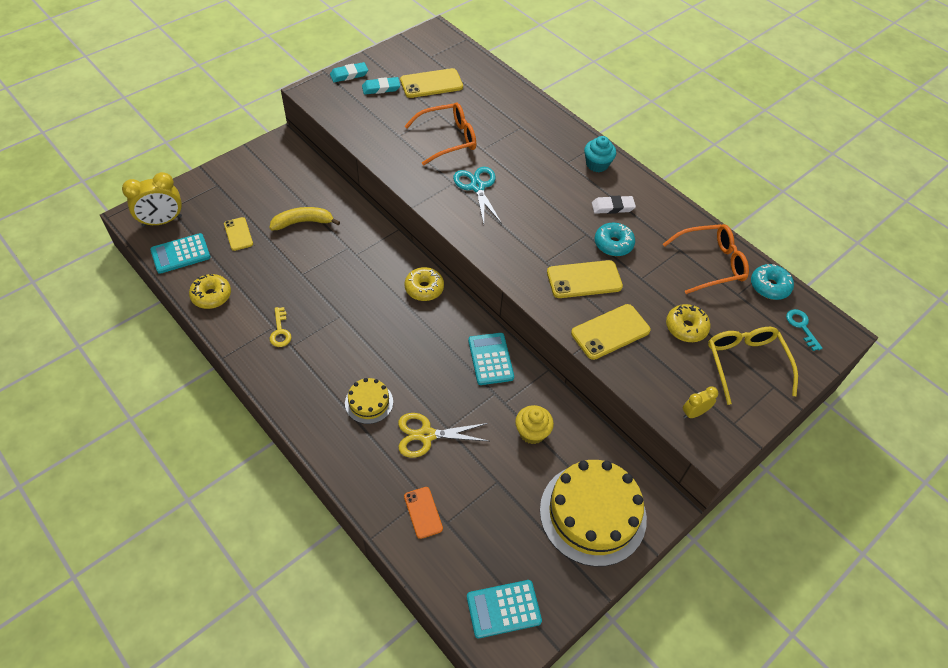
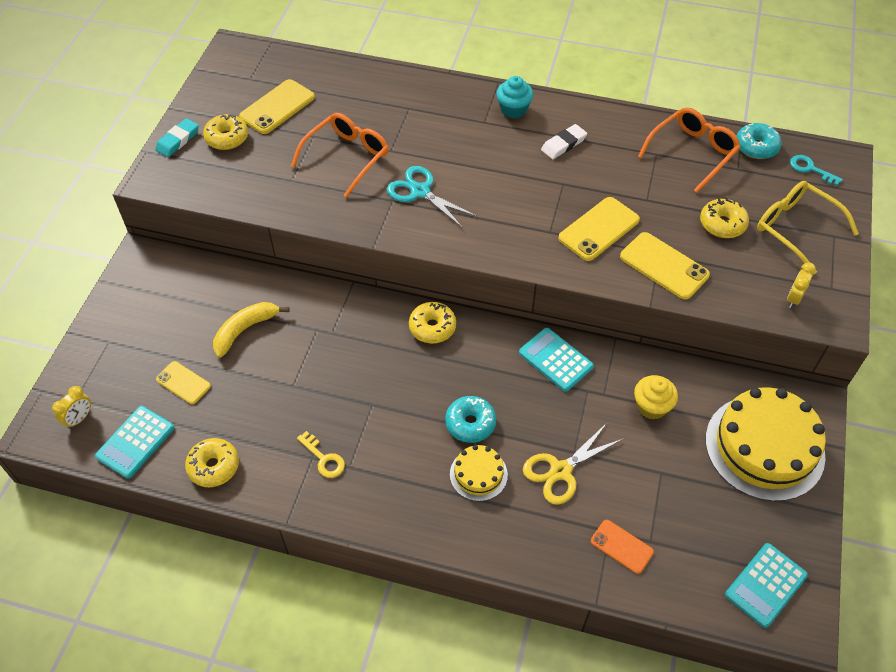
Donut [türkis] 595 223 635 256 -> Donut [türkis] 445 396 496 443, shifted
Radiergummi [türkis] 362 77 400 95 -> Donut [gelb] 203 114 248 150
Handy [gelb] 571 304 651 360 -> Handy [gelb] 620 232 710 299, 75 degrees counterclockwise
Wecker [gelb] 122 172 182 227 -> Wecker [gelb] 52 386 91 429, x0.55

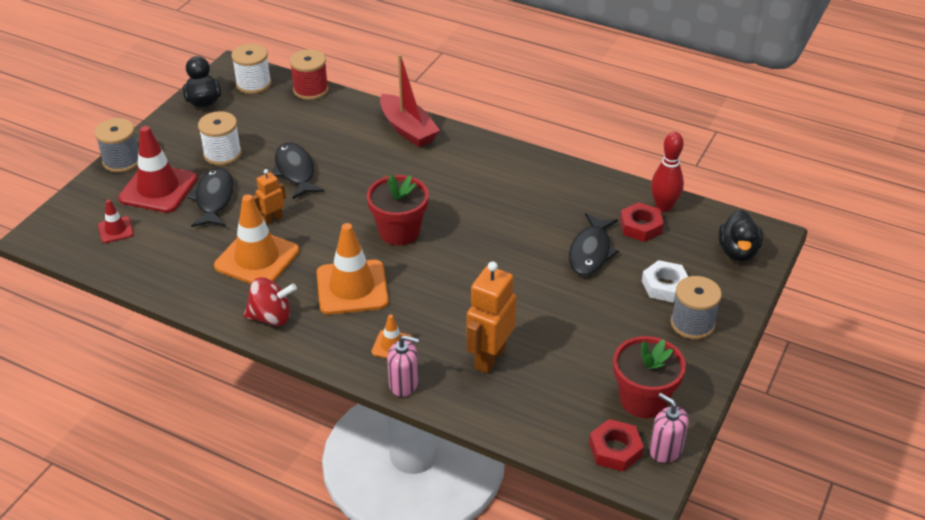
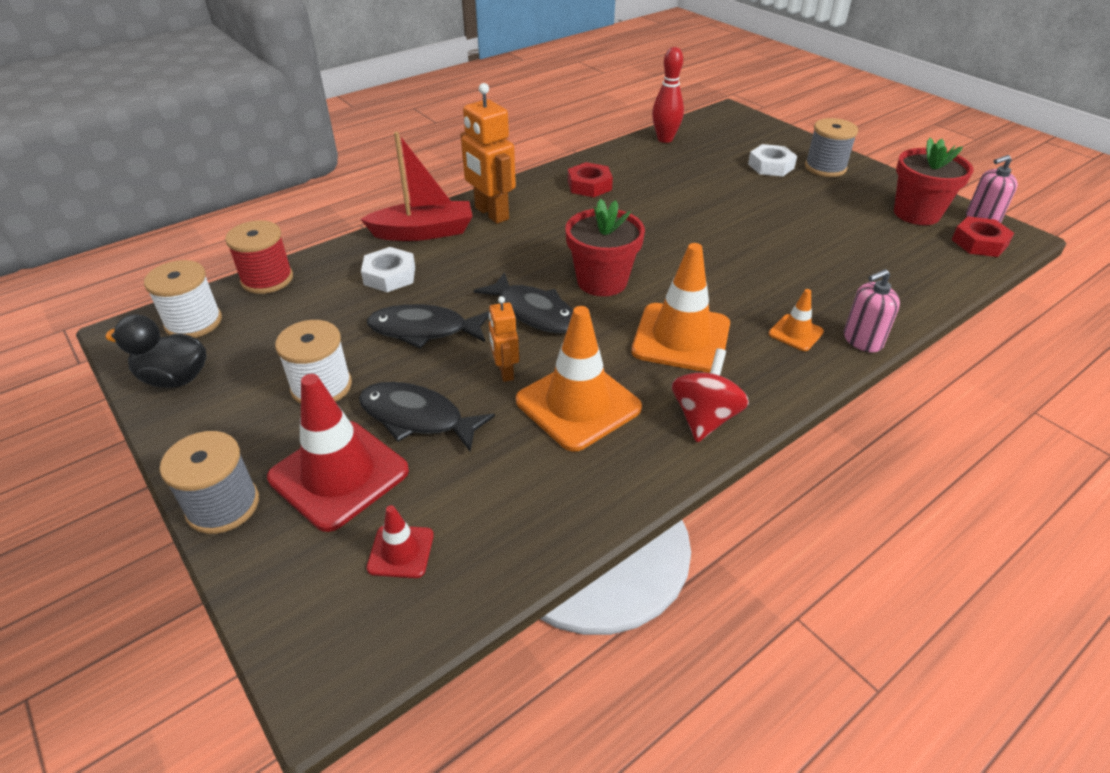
Ente [schwarz] 718 210 763 261 -> none
none -> Sechskantmutter [weiß] 361 247 415 292
Roboter [orange] 467 261 517 374 -> Roboter [orange] 460 83 516 224, shifted
Fisch [schwarz] 569 213 619 276 -> Fisch [schwarz] 474 272 573 333, shifted
Sechskantmutter [rot] 620 202 664 242 -> Sechskantmutter [rot] 568 162 613 197, shifted
Seifenspender [rosa] 387 335 419 397 -> Seifenspender [rosa] 844 269 900 352, 150 degrees counterclockwise

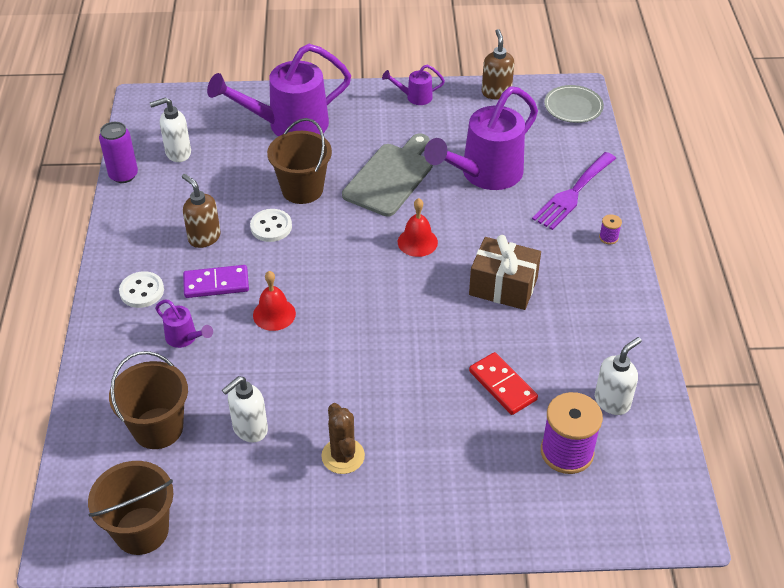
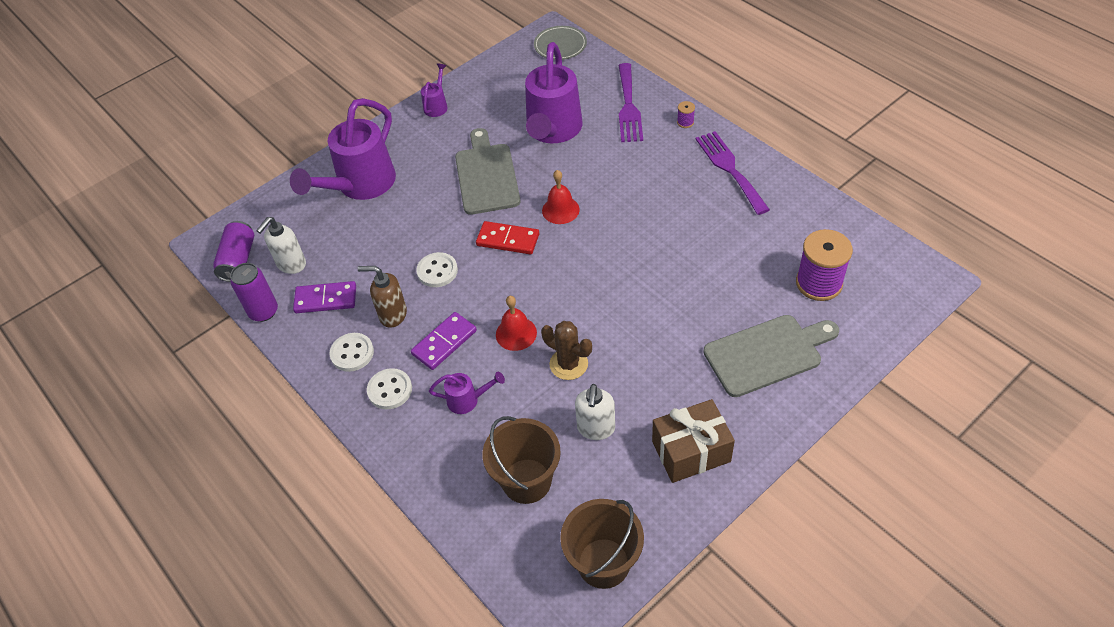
Eimer [braun] 267 118 332 204 -> none
Seifenspender [braun] 482 29 514 100 -> none
Seifenspender [weiß] 595 337 642 415 -> none
none -> Dose [lila] 213 221 254 282
none -> Dominostein [lila] 293 281 356 313
none -> Knopf [weiß] 329 333 374 372
none -> Gabel [lila] 695 131 770 215
none -> Schneidebrett [grau] 703 315 839 397
Kaktus [braun] 321 403 365 474 -> Kaktus [braun] 541 321 592 380, shifted
Geschenk [braun] 469 235 541 310 -> Geschenk [braun] 652 399 735 483, shifted
Dominostein [rot] 469 352 538 415 -> Dominostein [rot] 476 221 539 254, shifted
Gießkanne [lila] 382 65 445 105 -> Gießkanne [lila] 421 64 448 117, 150 degrees clockwise

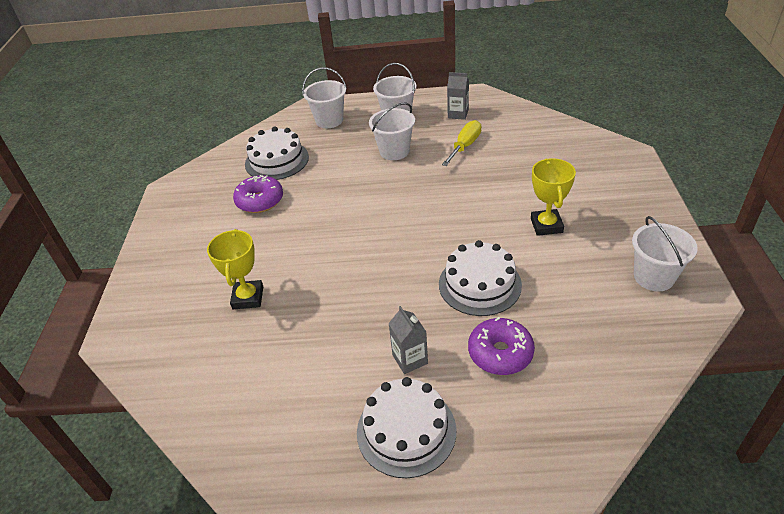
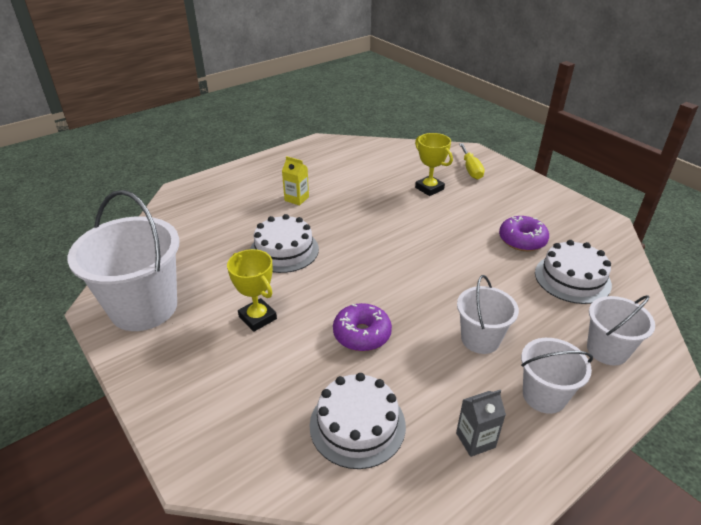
Kuchen [weiß] 357 377 456 478 -> Kuchen [weiß] 309 373 406 469, shifted
Schraubenzieher [gelb] 442 120 481 166 -> Schraubenzieher [gelb] 459 143 485 180, shifted
Donut [lila] 468 317 535 375 -> Donut [lila] 333 303 392 351, shifted
Getränkekarton [grau] 388 306 428 374 -> Getränkekarton [gelb] 282 156 309 205
Eimer [weiß] 632 216 698 291 -> Eimer [weiß] 67 190 180 331, x1.79

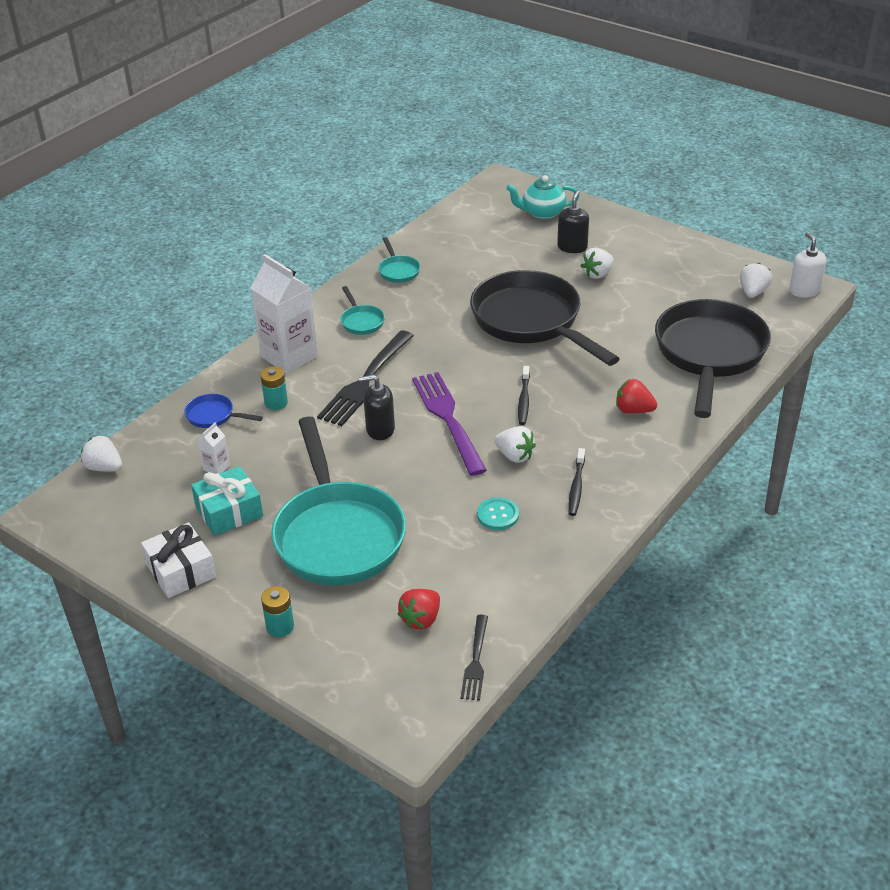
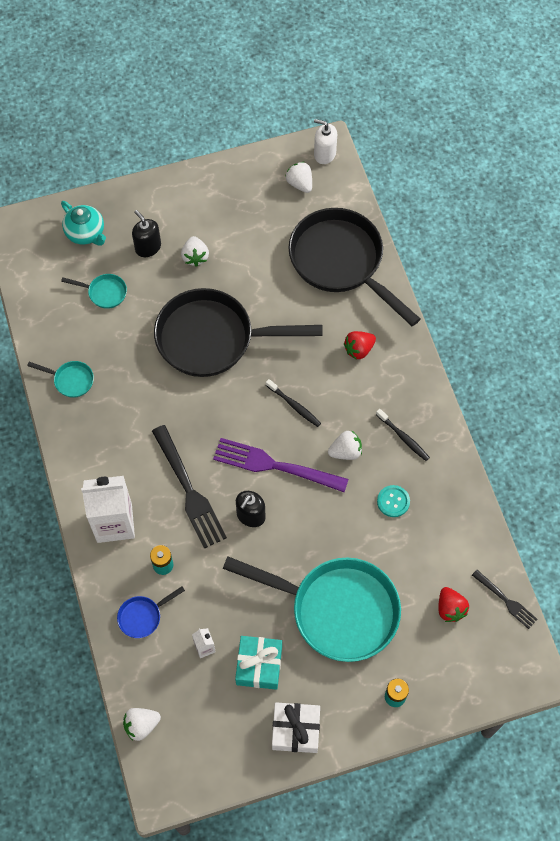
Pfanne [türkis] 340 286 385 335 -> Pfanne [türkis] 61 274 127 309, shifted
Teekanne [türkis] 506 175 579 220 -> Teekanne [türkis] 61 201 106 245, 75 degrees counterclockwise

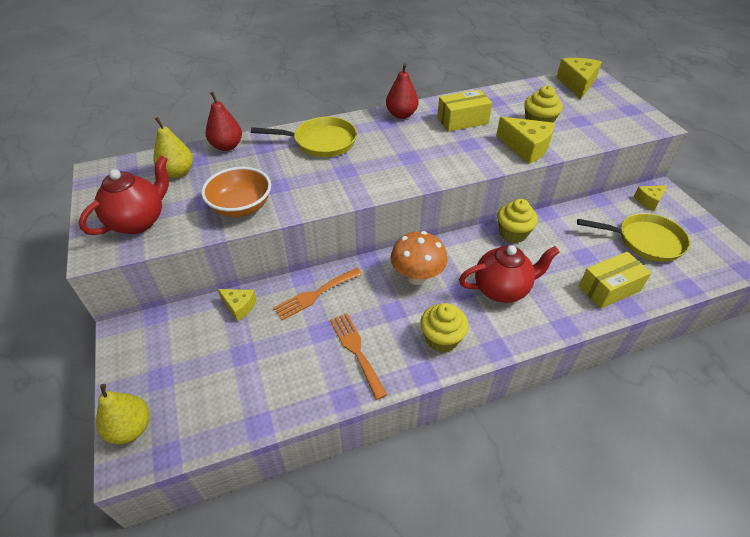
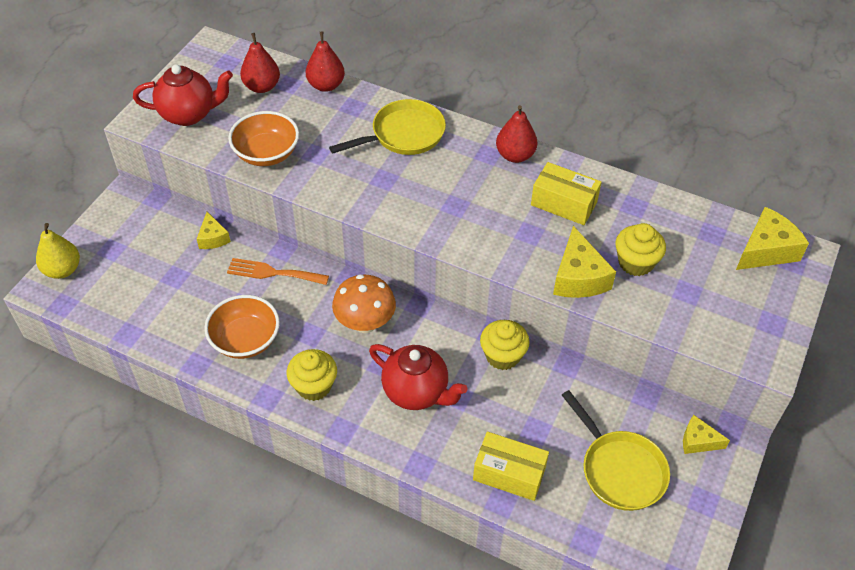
Gabel [orange] 330 313 387 400 -> Schüssel [orange] 204 295 280 359
Birne [gelb] 153 117 193 178 -> Birne [rot] 240 33 280 93
Pfanne [gelb] 251 117 357 157 -> Pfanne [gelb] 329 99 446 155, 75 degrees counterclockwise

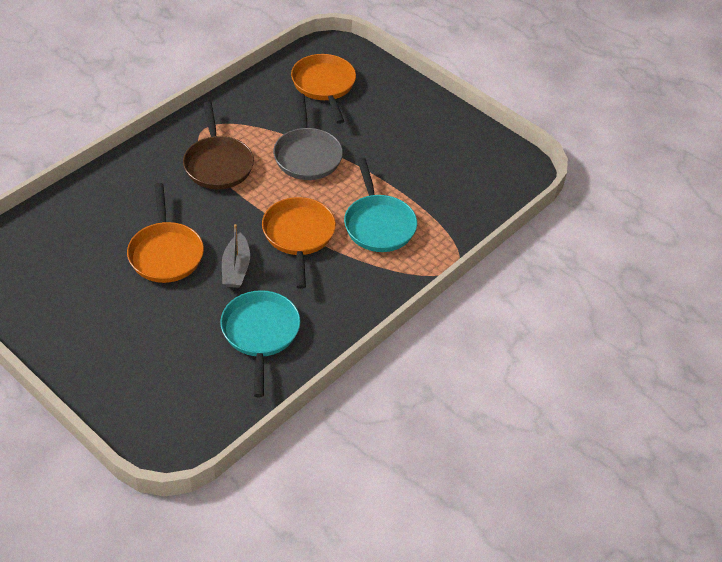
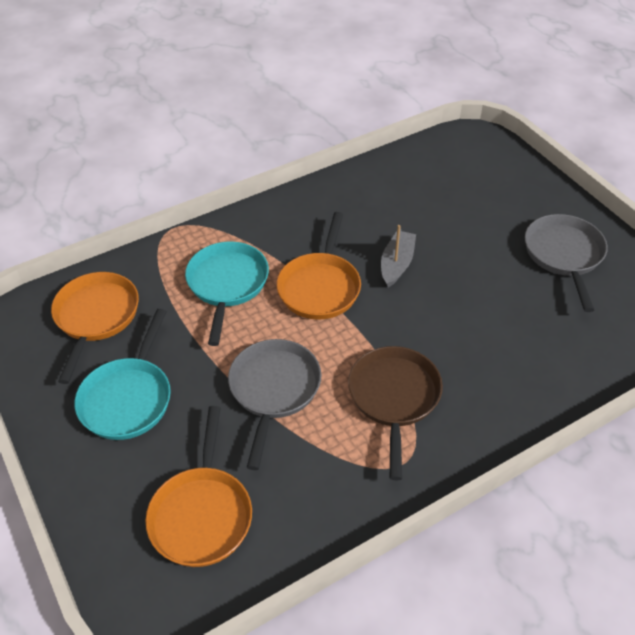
none -> Pfanne [grau] 525 214 608 312
Pfanne [orange] 127 183 204 283 -> Pfanne [orange] 51 272 139 384, shifted
Pfanne [türkis] 220 290 300 397 -> Pfanne [türkis] 75 309 171 440, shifted

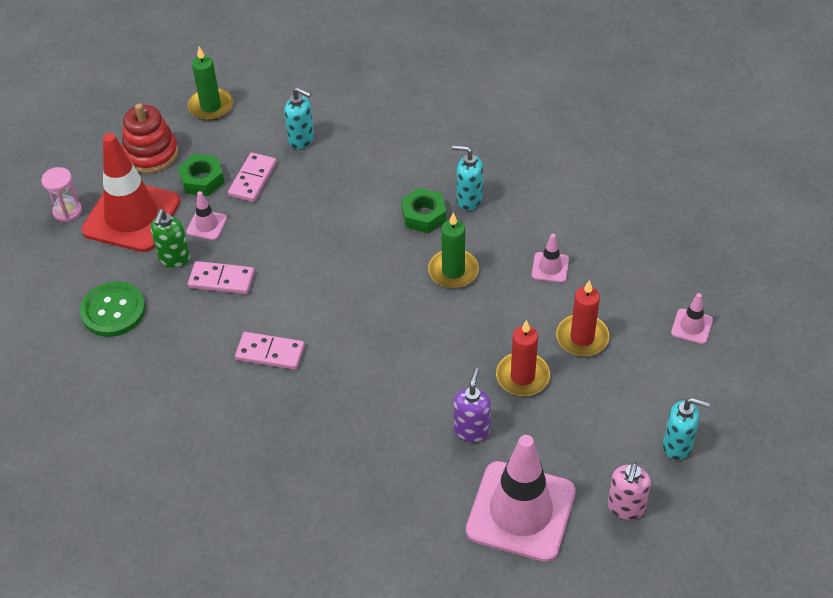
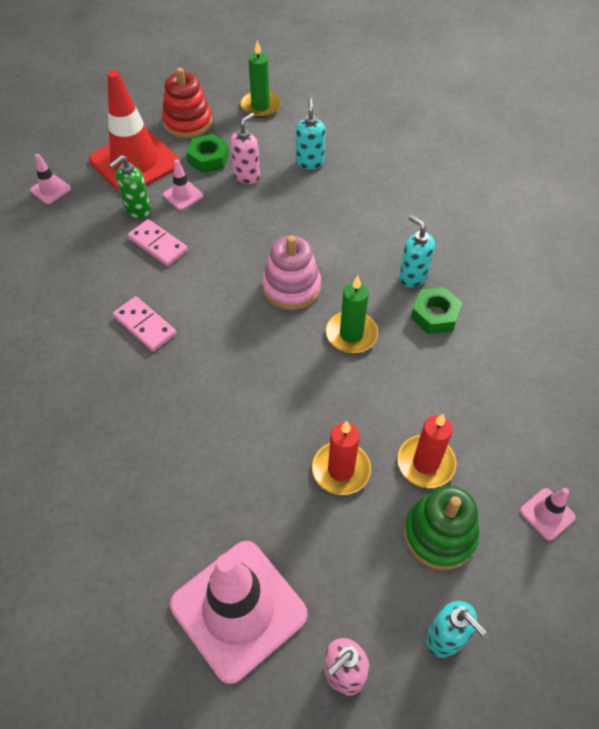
Sanduhr [rosa] 41 167 82 222 -> none
Knopf [grün] 80 282 145 337 -> none
Seifenspender [lila] 454 368 491 442 -> none
none -> Stapelspielzeug [rosa] 262 235 321 310
none -> Stapelspielzeug [grün] 404 486 479 570
Sechskantmutter [grün] 401 188 446 233 -> Sechskantmutter [grün] 411 287 462 334, shifted
Leitkegel [rosa] 532 234 569 283 -> Leitkegel [rosa] 30 154 71 204, shifted
Dominostein [rosa] 228 152 277 202 -> Seifenspender [rosa] 230 113 260 184
Seifenspender [türkis] 284 87 314 149 -> Seifenspender [türkis] 296 97 326 170, 150 degrees counterclockwise

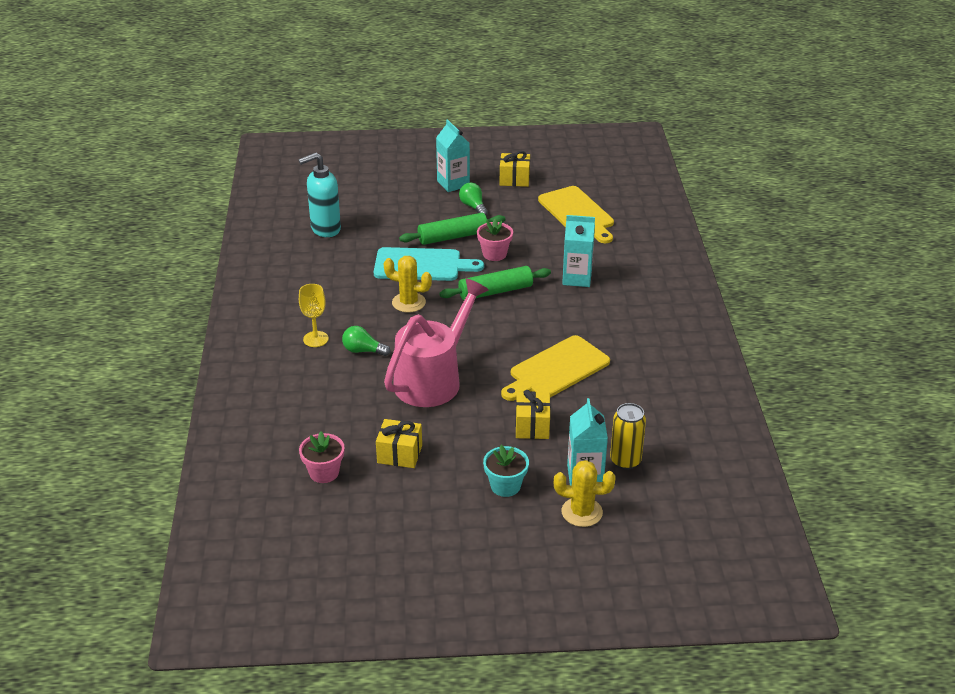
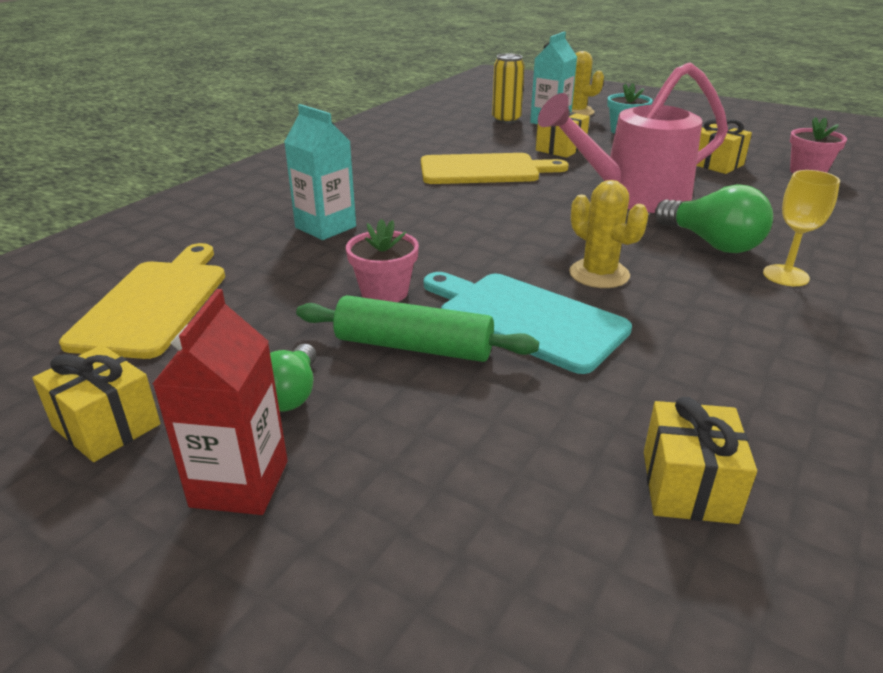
Nudelholz [grün] 439 266 551 300 -> none
Seifenspender [türkis] 298 153 341 237 -> Geschenk [gelb] 644 397 757 524
Getränkekarton [türkis] 436 119 470 192 -> Getränkekarton [rot] 153 289 288 515
Glühbirne [grün] 342 326 391 356 -> Glühbirne [grün] 655 184 773 253, x1.56

